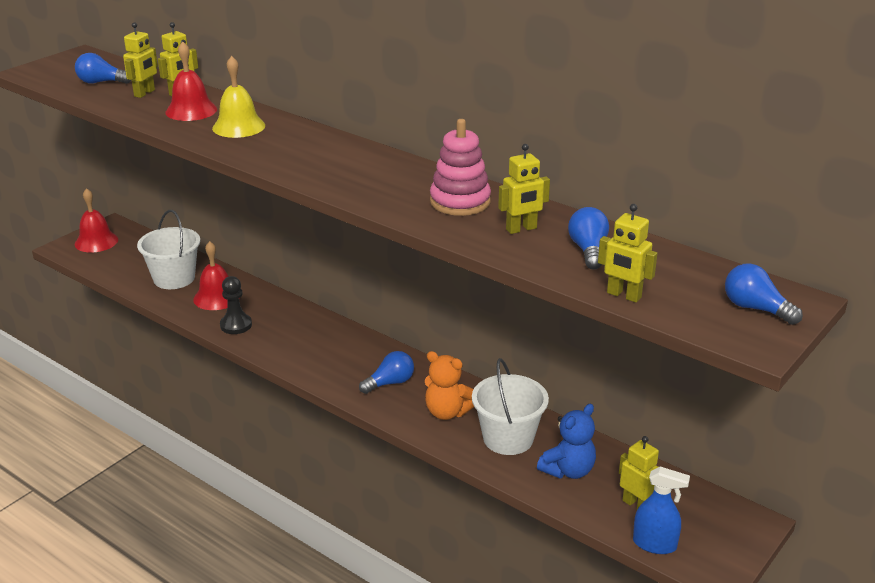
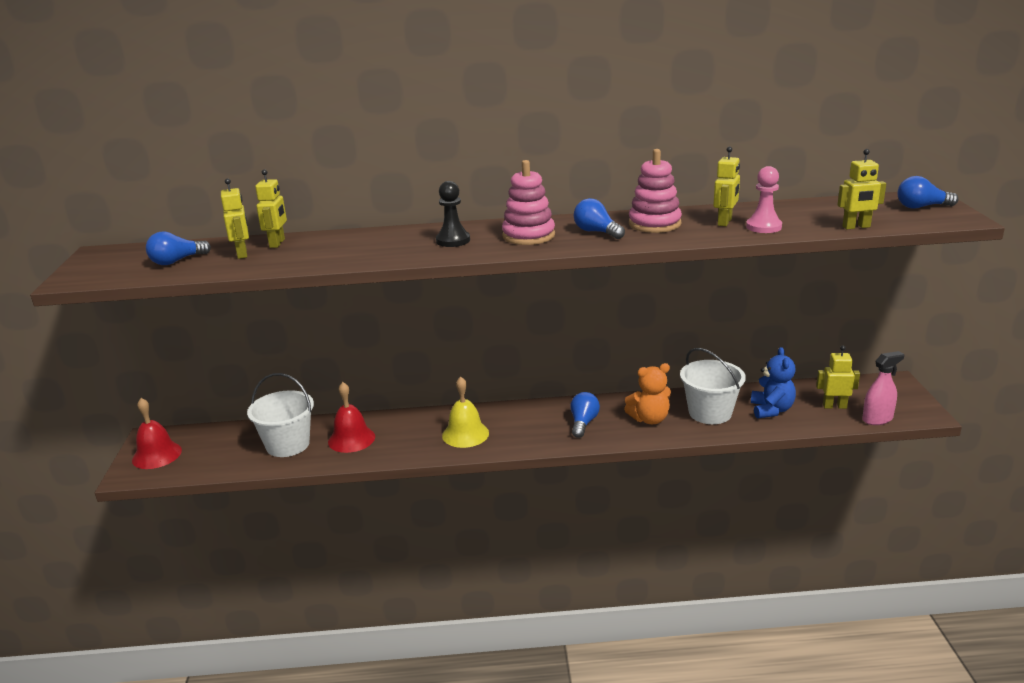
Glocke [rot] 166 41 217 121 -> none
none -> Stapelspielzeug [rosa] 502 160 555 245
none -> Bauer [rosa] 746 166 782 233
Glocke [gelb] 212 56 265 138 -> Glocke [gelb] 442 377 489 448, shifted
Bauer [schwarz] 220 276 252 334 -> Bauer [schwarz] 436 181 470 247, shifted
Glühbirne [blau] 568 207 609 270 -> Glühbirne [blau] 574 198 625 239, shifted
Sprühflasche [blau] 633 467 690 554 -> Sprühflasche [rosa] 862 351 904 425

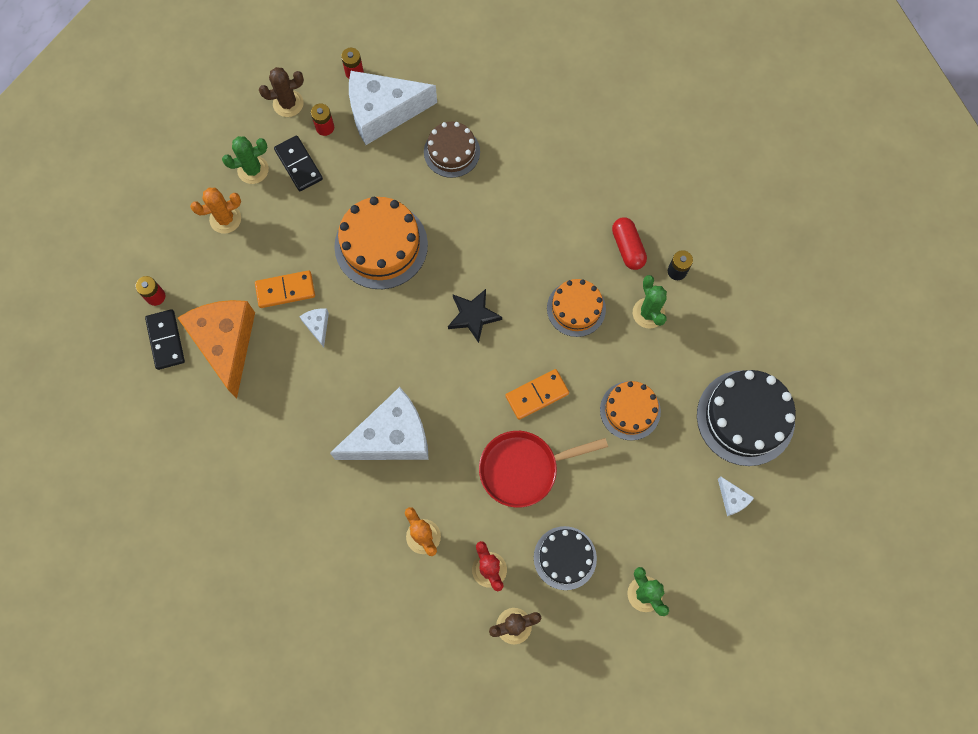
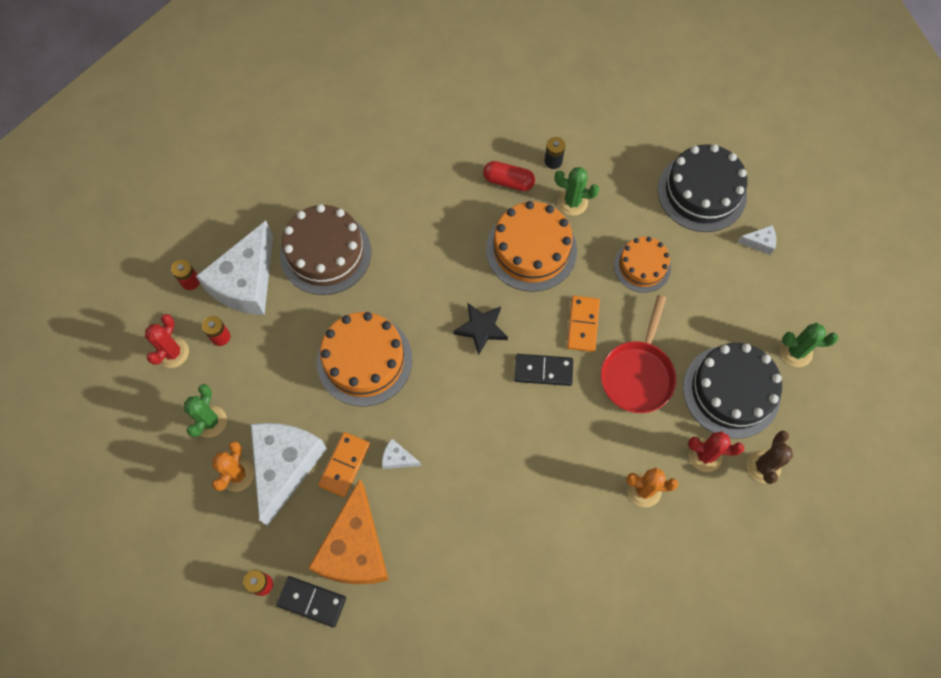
Dominostein [schwarz] 274 136 323 191 -> Dominostein [schwarz] 514 354 573 386, shifted
Käse [weiß] 330 387 429 460 -> Käse [weiß] 250 423 327 526, shifted
Kaktus [braun] 259 67 304 117 -> Kaktus [rot] 145 314 189 368
Käse [orange] 178 300 255 399 -> Käse [orange] 308 479 389 584, 105 degrees counterclockwise
Kuchen [braun] 424 122 480 178 -> Kuchen [braun] 280 204 371 295, x1.61
Kuchen [schwarz] 534 526 597 590 -> Kuchen [schwarz] 683 343 782 439, x1.61
Kuchen [orange] 547 279 606 337 -> Kuchen [orange] 486 201 577 292, x1.61

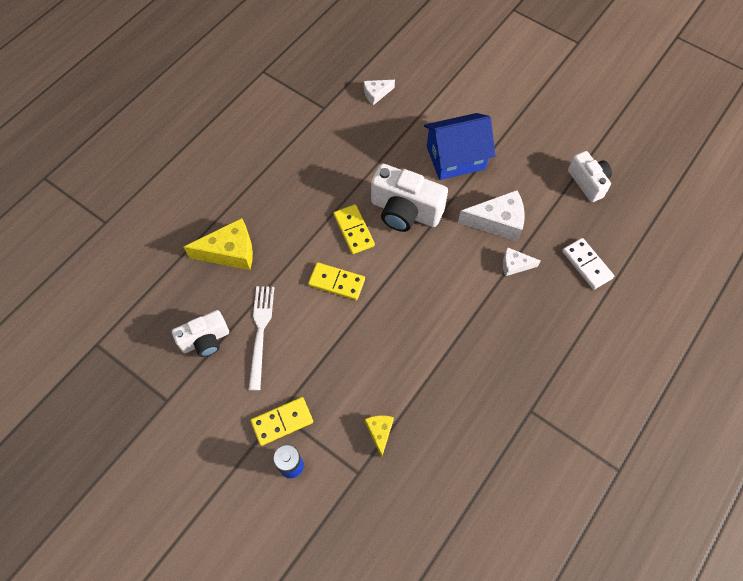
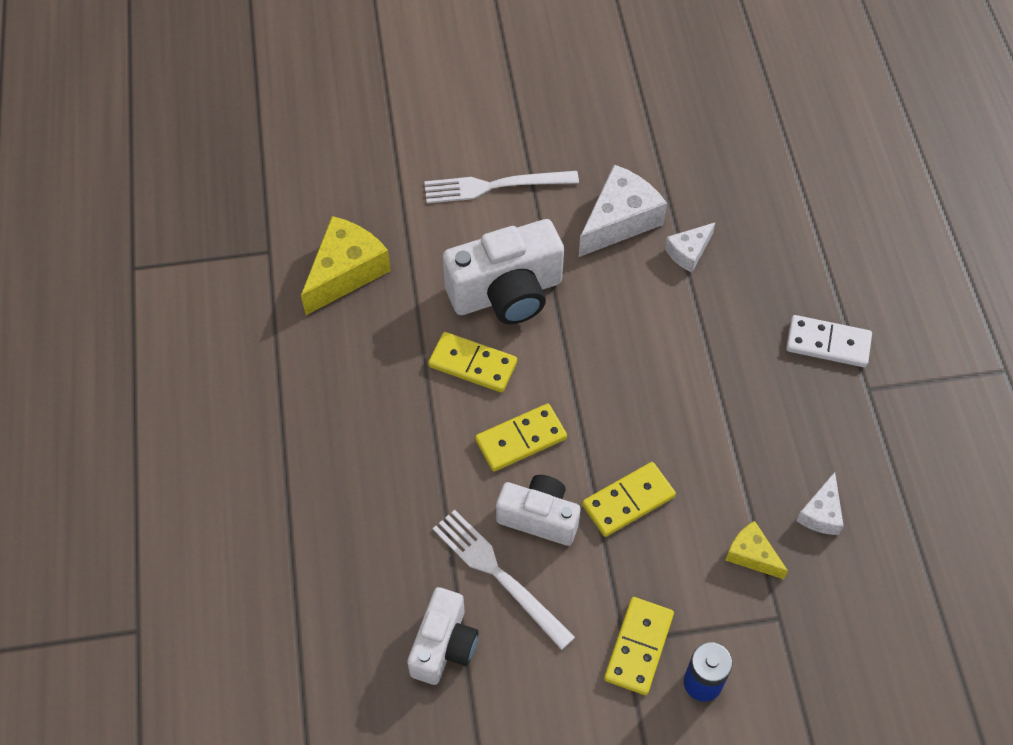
none -> Dominostein [gelb] 582 462 676 537
Käse [gelb] 184 218 253 270 -> Käse [gelb] 301 216 391 315, shifted
Käse [weiß] 364 80 395 105 -> Käse [weiß] 796 472 844 535, shifted
Dominostein [weiß] 562 238 614 290 -> Dominostein [weiß] 786 315 872 367, shifted
Kamera [weiß] 568 151 612 202 -> Kamera [weiß] 496 475 580 546, shifted
Haus [blau] 424 113 496 180 -> Gabel [weiß] 424 171 579 203

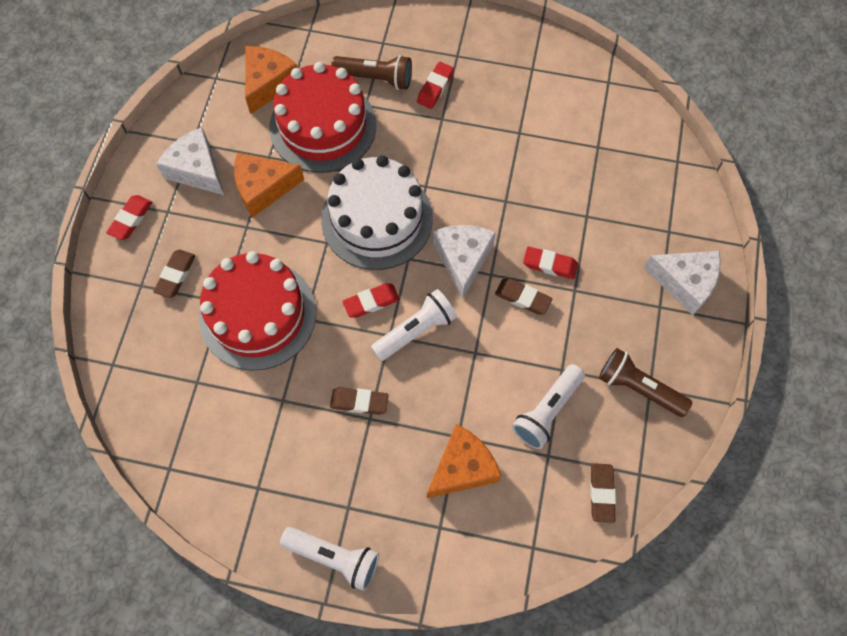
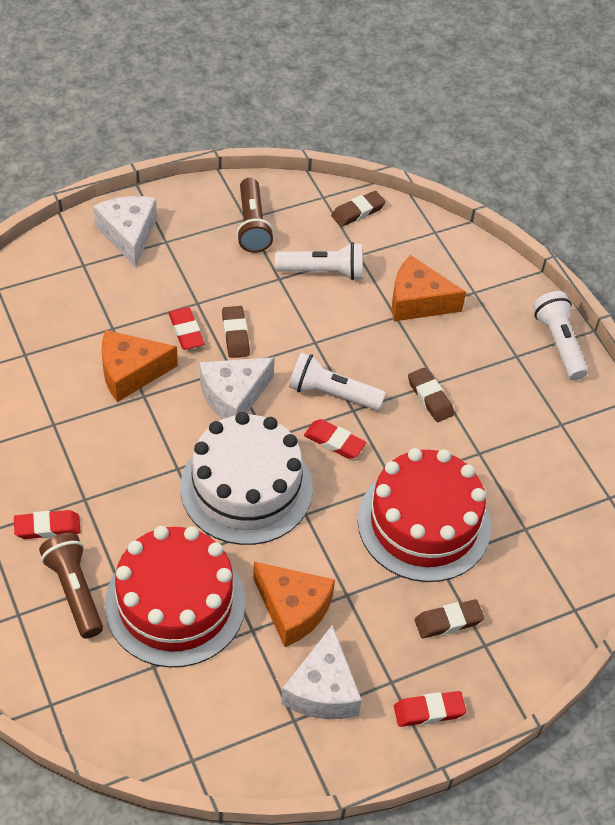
Käse [orange] 245 46 298 115 -> Käse [orange] 102 330 178 402, shifted

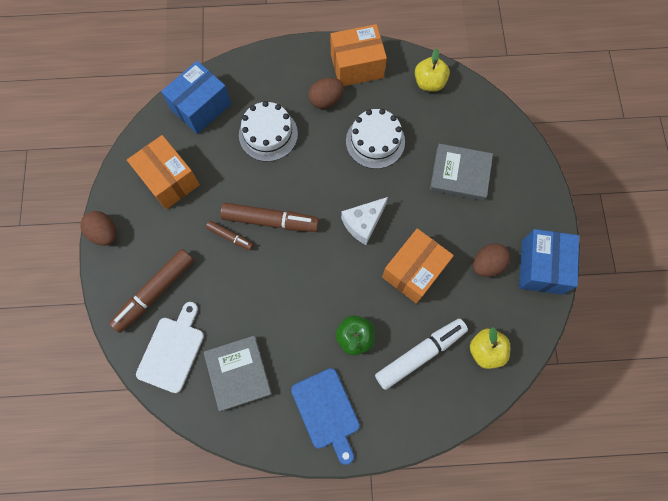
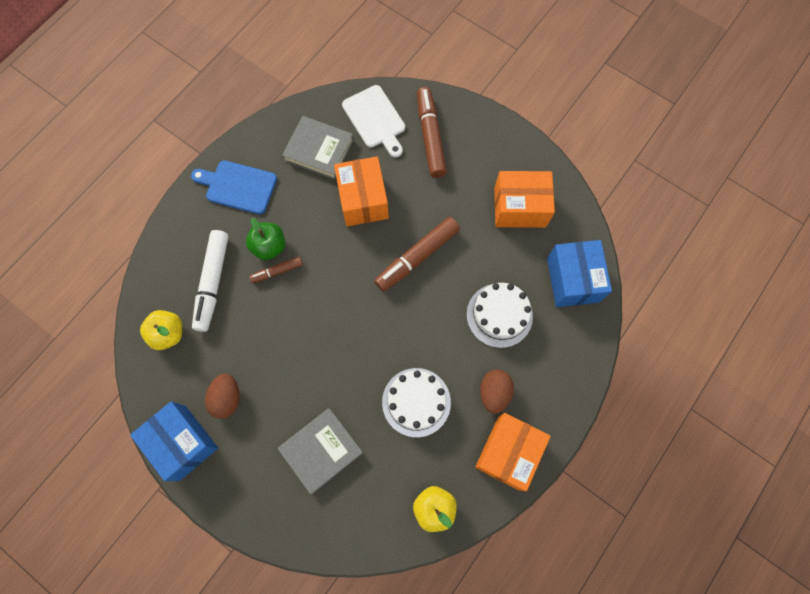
Ei [braun] 80 211 116 246 -> none
Käse [weiß] 341 197 388 245 -> none
Filzstift [braun] 206 221 254 250 -> Filzstift [braun] 249 257 303 283, shifted
Schachtel [orange] 382 228 454 304 -> Schachtel [orange] 334 156 389 226, shifted

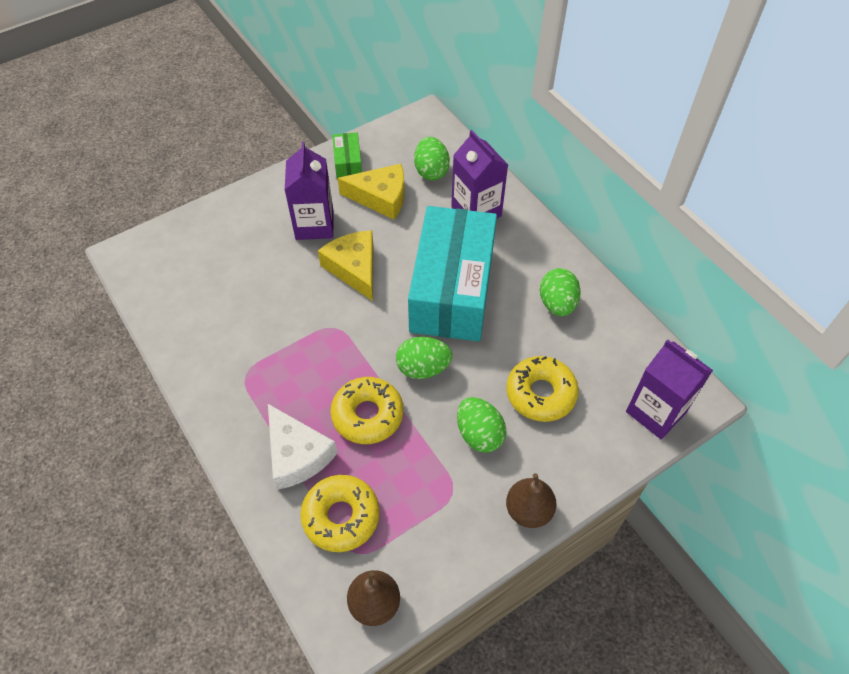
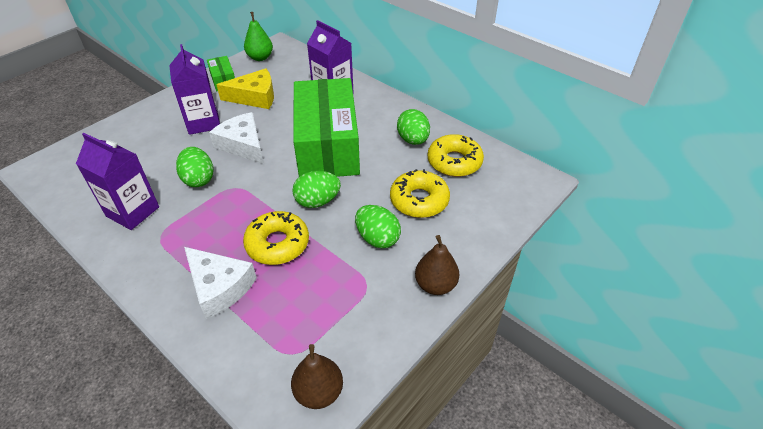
none -> Birne [grün] 244 12 273 61
Donut [gelb] 300 475 380 552 -> Donut [gelb] 428 134 484 177, shifted
Ei [grün] 414 137 450 181 -> Ei [grün] 176 147 213 187, shifted
Getränkekarton [lila] 626 339 713 439 -> Getränkekarton [lila] 76 133 159 230, shifted
Käse [gelb] 318 230 373 301 -> Käse [weiß] 209 112 264 164
Schachtel [türkis] 408 206 497 341 -> Schachtel [grün] 293 78 360 177

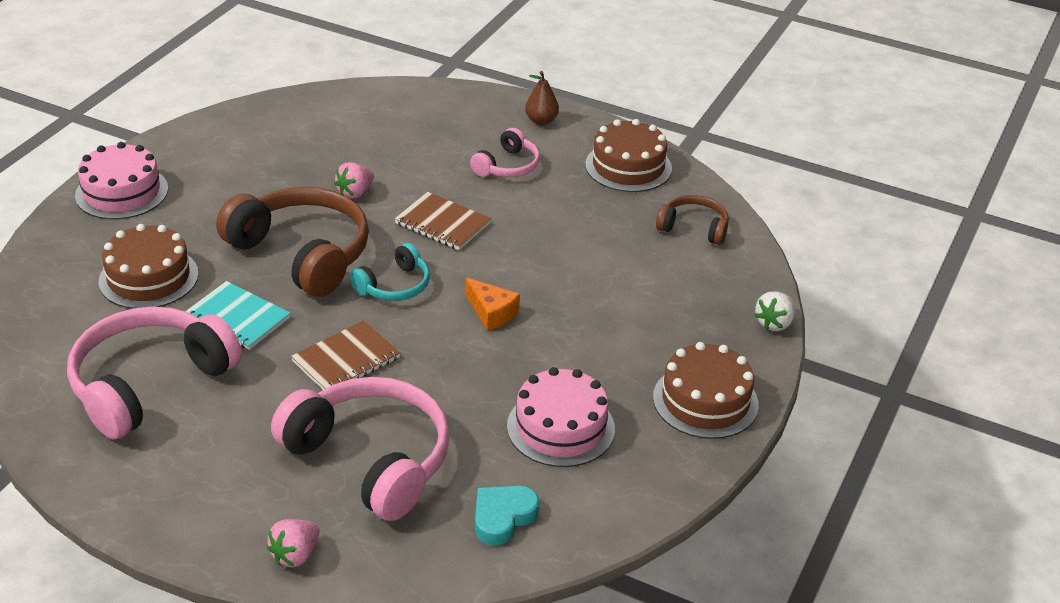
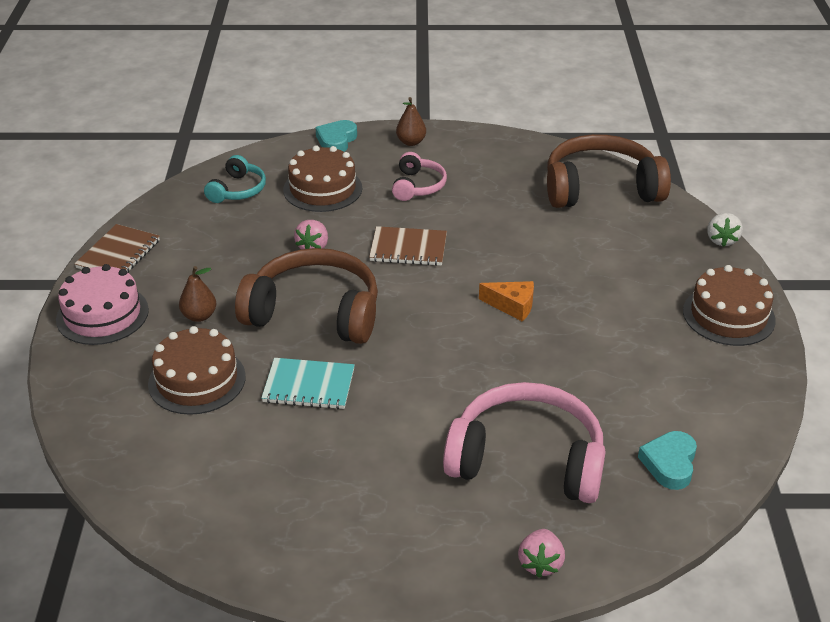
Kopfhörer [rosa] 67 306 242 439 -> none
Kuchen [rosa] 507 367 615 467 -> none
none -> Birne [braun] 179 266 216 322
none -> Herz [türkis] 315 120 357 152
Notizbuch [braun] 291 320 401 390 -> Notizbuch [braun] 74 224 160 273, shifted
Kopfhörer [türkis] 350 243 430 301 -> Kopfhörer [türkis] 204 155 266 203, shifted
Kuchen [braun] 585 119 672 192 -> Kuchen [braun] 283 145 362 212, shifted
Kopfhörer [braun] 656 195 729 245 -> Kopfhörer [braun] 547 134 671 208, x1.95

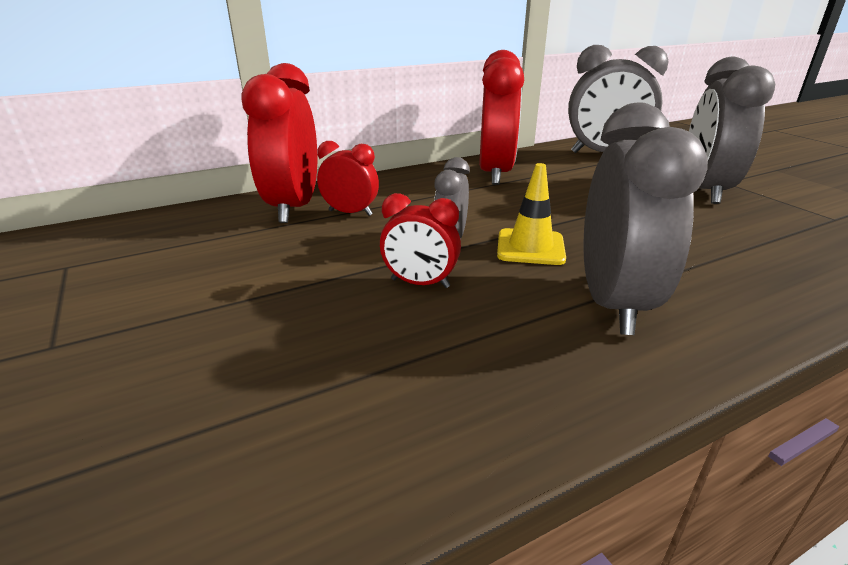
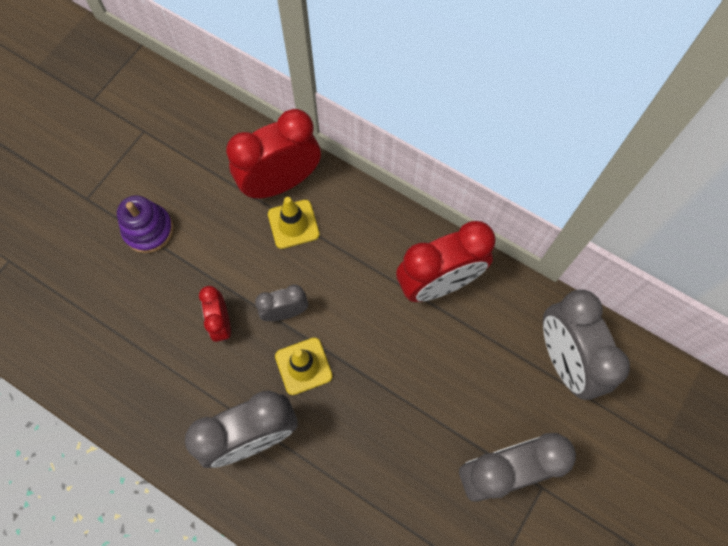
none -> Stapelspielzeug [lila] 117 195 173 253
Wecker [rot] 317 141 379 216 -> Leitkegel [gelb] 268 197 320 249

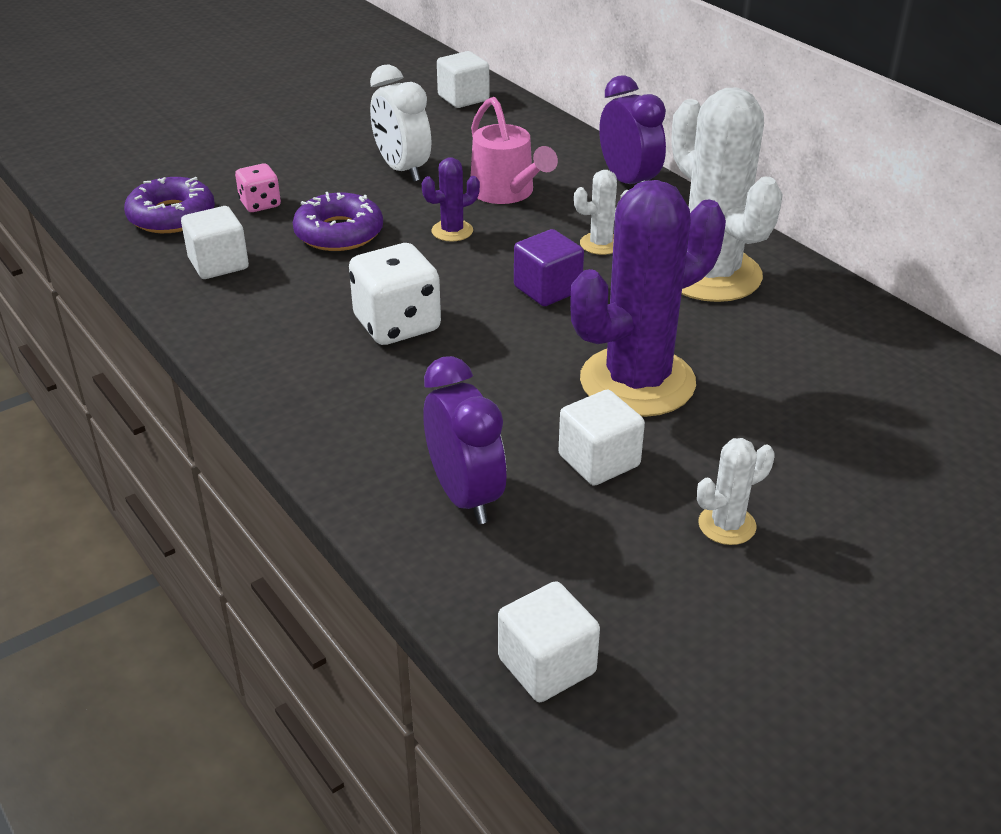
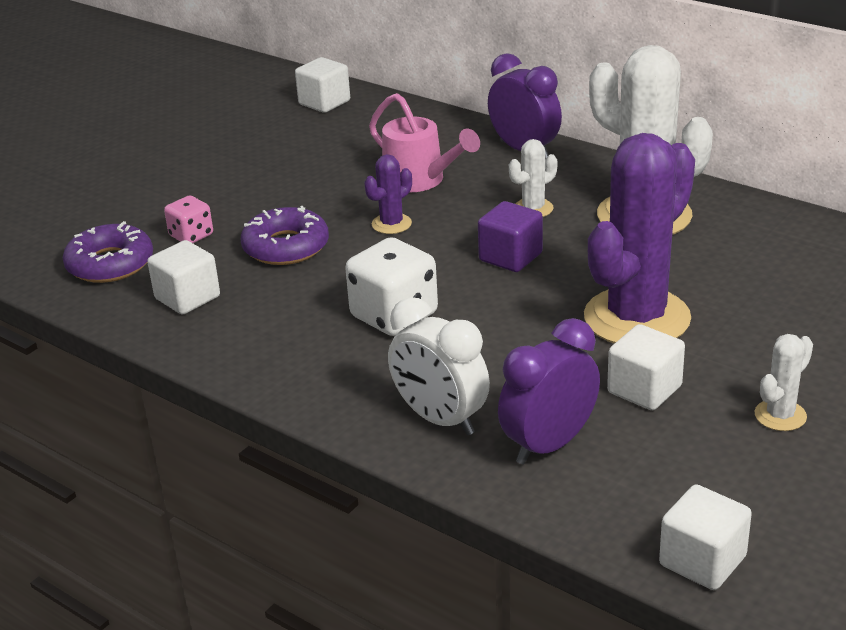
Wecker [weiß] 370 64 431 182 -> Wecker [weiß] 388 297 490 436, shifted
Wecker [lila] 424 356 507 524 -> Wecker [lila] 498 318 600 465, 90 degrees counterclockwise

